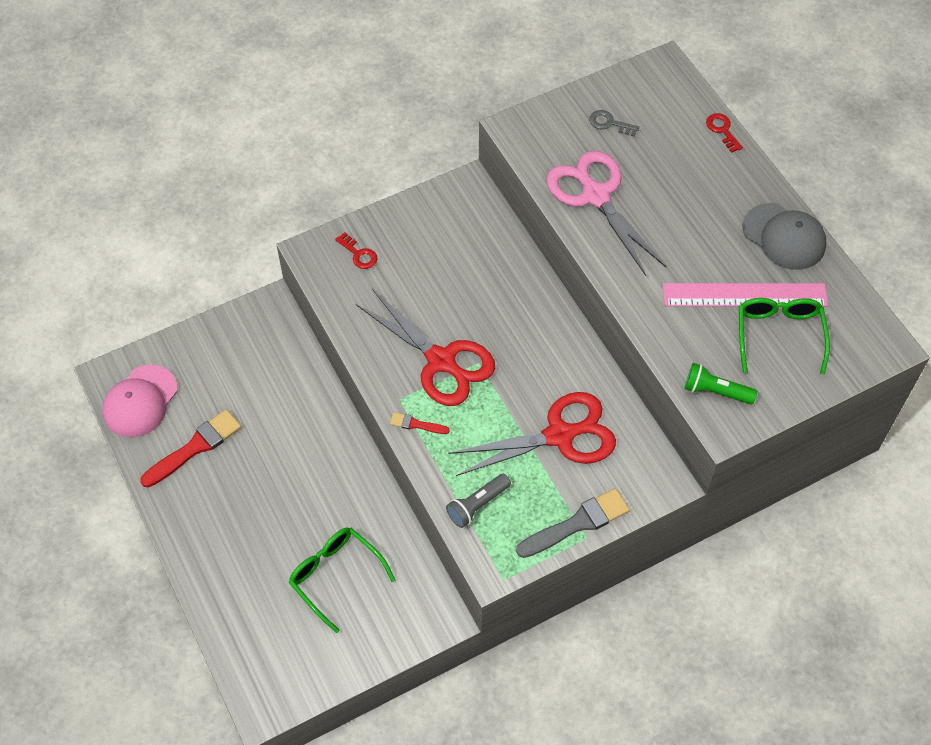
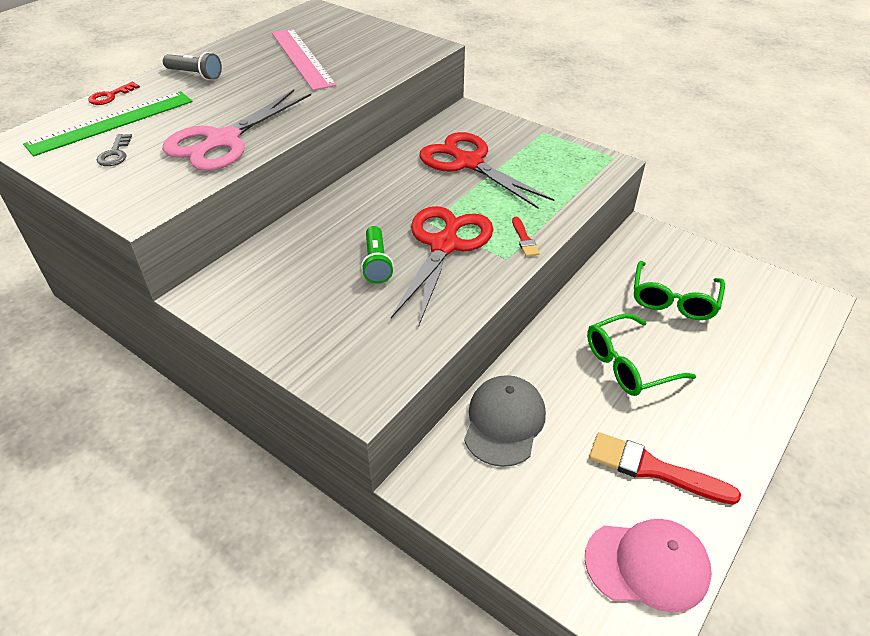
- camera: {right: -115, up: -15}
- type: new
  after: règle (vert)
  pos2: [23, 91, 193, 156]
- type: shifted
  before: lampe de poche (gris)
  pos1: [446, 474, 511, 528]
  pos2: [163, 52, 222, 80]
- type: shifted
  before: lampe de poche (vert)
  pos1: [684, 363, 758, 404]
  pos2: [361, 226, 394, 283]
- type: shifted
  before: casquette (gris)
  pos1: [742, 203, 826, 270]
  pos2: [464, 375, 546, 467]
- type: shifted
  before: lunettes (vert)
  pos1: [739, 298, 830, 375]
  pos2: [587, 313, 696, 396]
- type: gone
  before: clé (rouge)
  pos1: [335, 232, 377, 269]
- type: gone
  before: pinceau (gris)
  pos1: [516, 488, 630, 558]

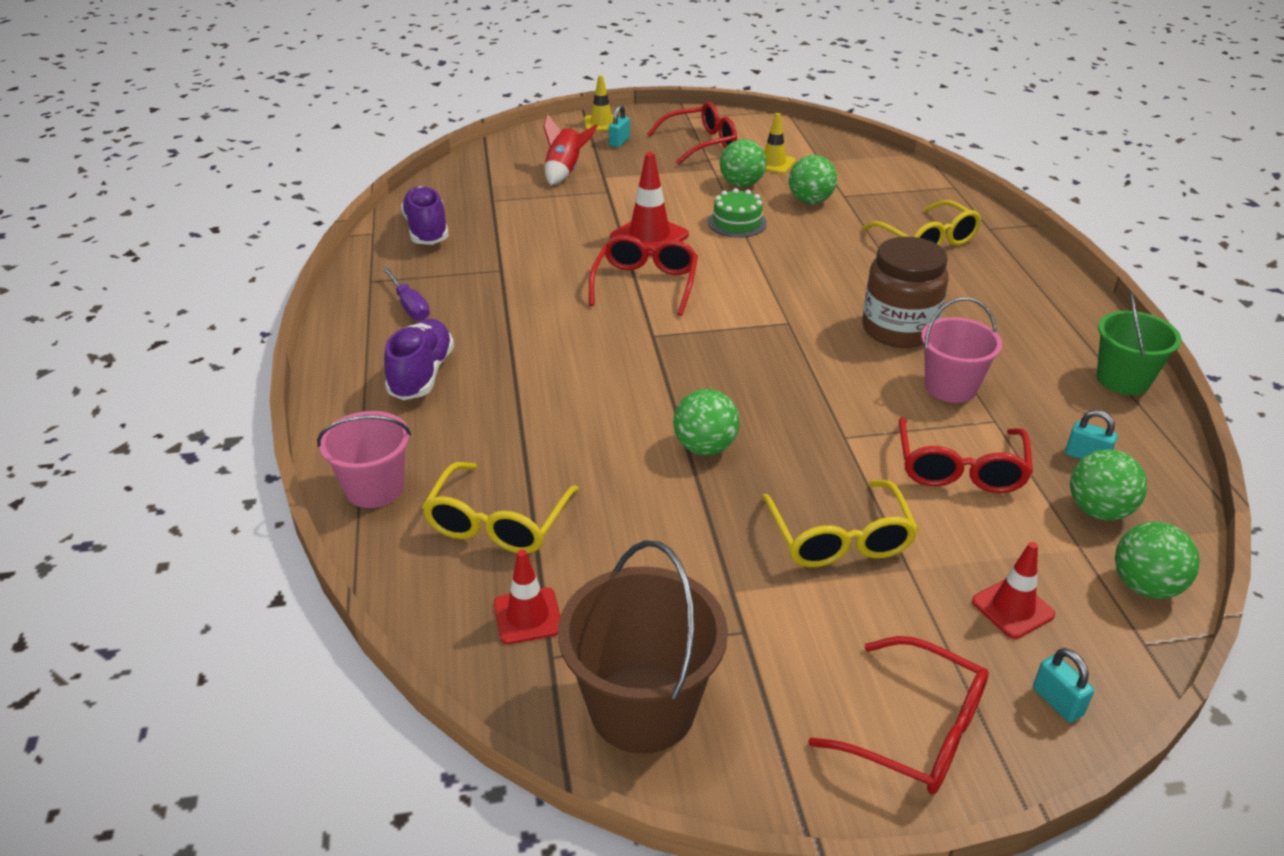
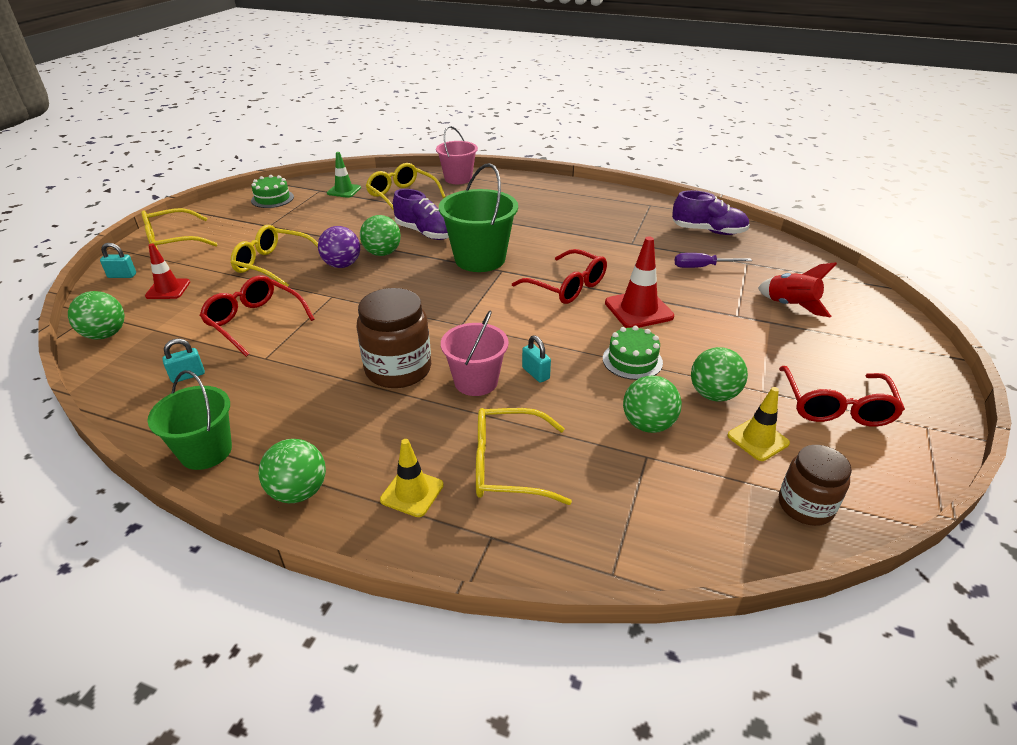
- camera: {right: 120, up: 0}
- type: repainted
  before: lunettes (rouge)
  after: lunettes (jaune)
  pos1: [808, 636, 989, 794]
  pos2: [141, 208, 217, 249]
- type: swapped
  before: seau (marron)
  after: gâteau (vert)
  pos1: [558, 540, 728, 754]
  pos2: [251, 175, 294, 208]
- type: shifted
  before: balle (vert)
  pos1: [1070, 449, 1147, 521]
  pos2: [259, 439, 326, 503]
- type: new
  after: balle (violet)
  pos2: [318, 226, 360, 268]
- type: repainted
  before: cône de chantier (rouge)
  after: cône de chantier (vert)
  pos1: [494, 550, 560, 644]
  pos2: [327, 152, 361, 198]
- type: shifted
  before: cône de chantier (jaune)
  pos1: [584, 75, 614, 131]
  pos2: [380, 439, 444, 517]
- type: shifted
  before: chaussure (violet)
  pos1: [384, 319, 454, 400]
  pos2: [393, 189, 449, 240]
- type: new
  after: seau (vert)
  pos2: [439, 163, 518, 272]
- type: shifted
  before: seau (rose)
  pos1: [921, 298, 1002, 403]
  pos2: [441, 311, 509, 396]
- type: shifted
  before: cadenas (turquoise)
  pos1: [609, 105, 630, 147]
  pos2: [522, 335, 551, 383]
- type: shifted
  before: tournevis (violet)
  pos1: [382, 267, 430, 320]
  pos2: [674, 253, 752, 268]
- type: new
  after: bocal (marron)
  pos2: [779, 445, 852, 526]

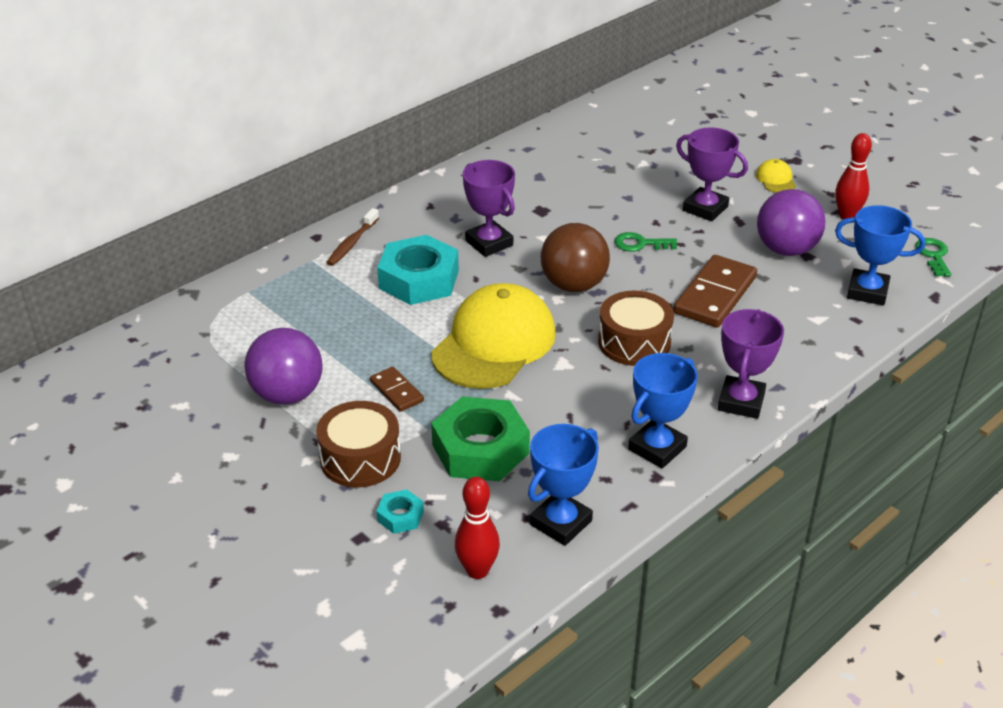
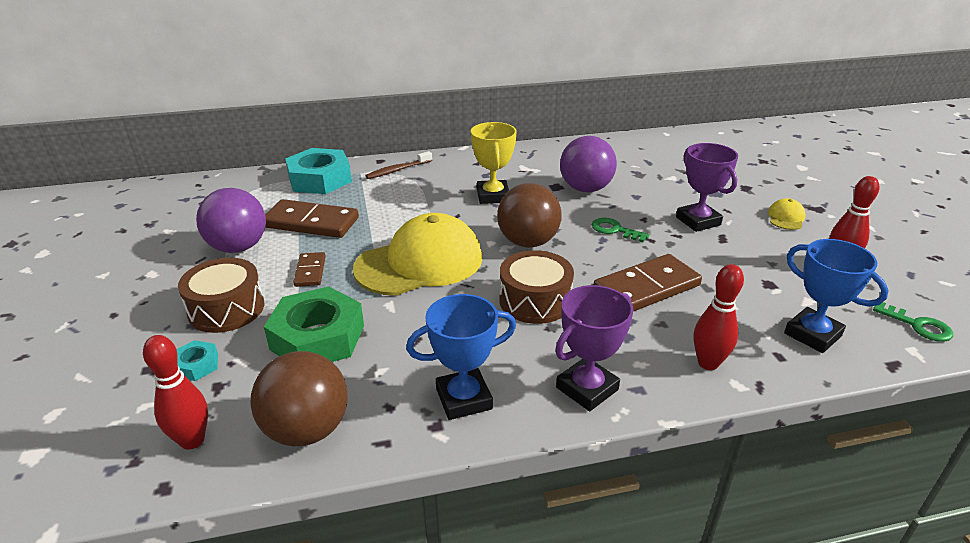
- camera: {right: 30, up: -5}
- type: swapped
  before: trophée (bleu)
  after: balle (marron)
  pos1: [528, 424, 599, 546]
  pos2: [250, 351, 348, 446]
- type: new
  after: domino (marron)
  pos2: [265, 199, 359, 238]
- type: shifted
  before: écrou (turquoise)
  pos1: [377, 235, 459, 305]
  pos2: [285, 148, 352, 194]
- type: repainted
  before: trophée (violet)
  after: trophée (jaune)
  pos1: [463, 160, 515, 257]
  pos2: [471, 122, 516, 204]
- type: shifted
  before: balle (violet)
  pos1: [757, 189, 825, 256]
  pos2: [560, 136, 617, 192]
- type: new
  after: quille (rouge)
  pos2: [693, 264, 744, 370]
- type: rotated
  before: clé (vert)
  pos1: [915, 238, 951, 277]
  pos2: [873, 302, 953, 342]
  turn: 105

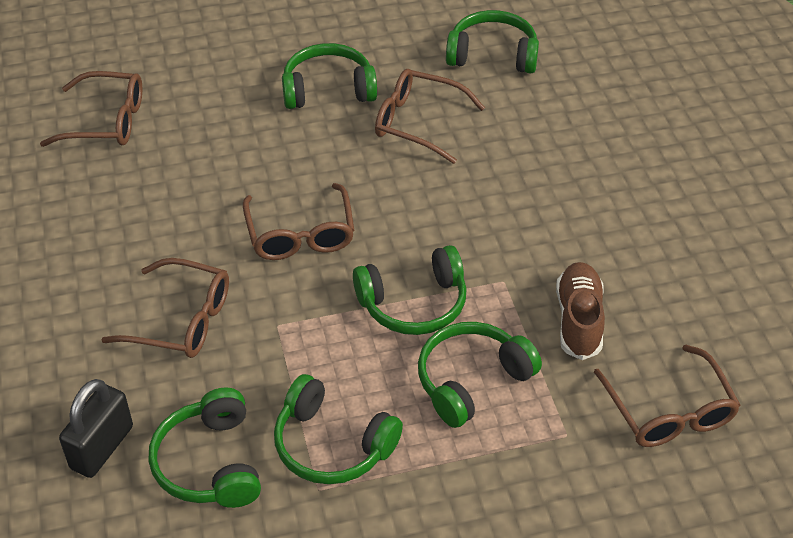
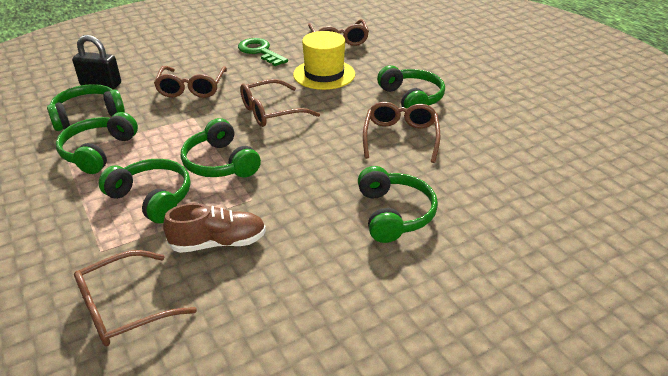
- camera: {right: 75, up: -10}
- type: new
  after: clé (vert)
  pos2: [238, 38, 288, 66]
- type: new
  after: chapeau (jaune)
  pos2: [293, 31, 355, 90]
- type: shifted
  before: casque audio (vert)
  pos1: [446, 10, 539, 73]
  pos2: [358, 166, 438, 243]

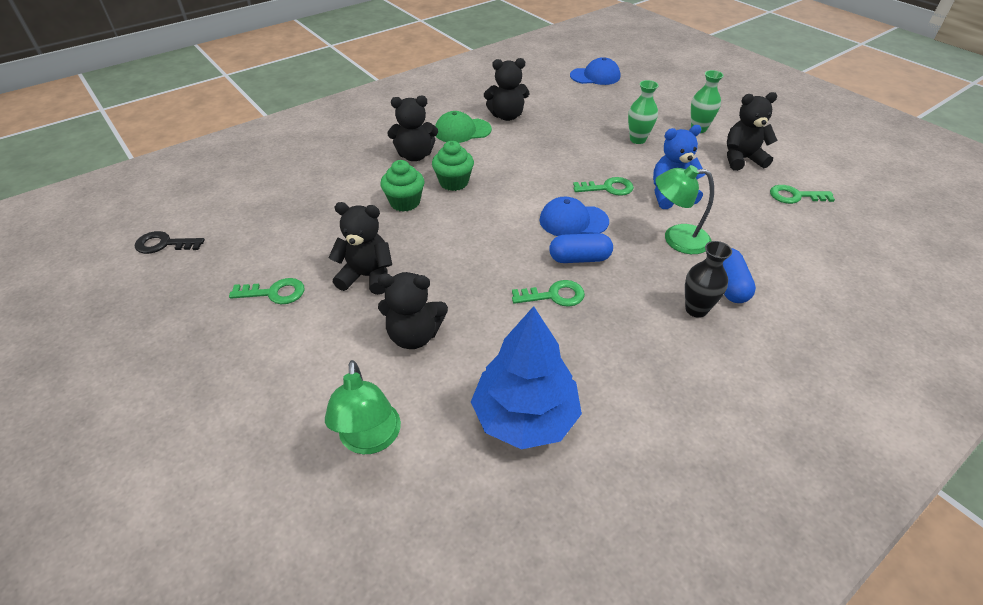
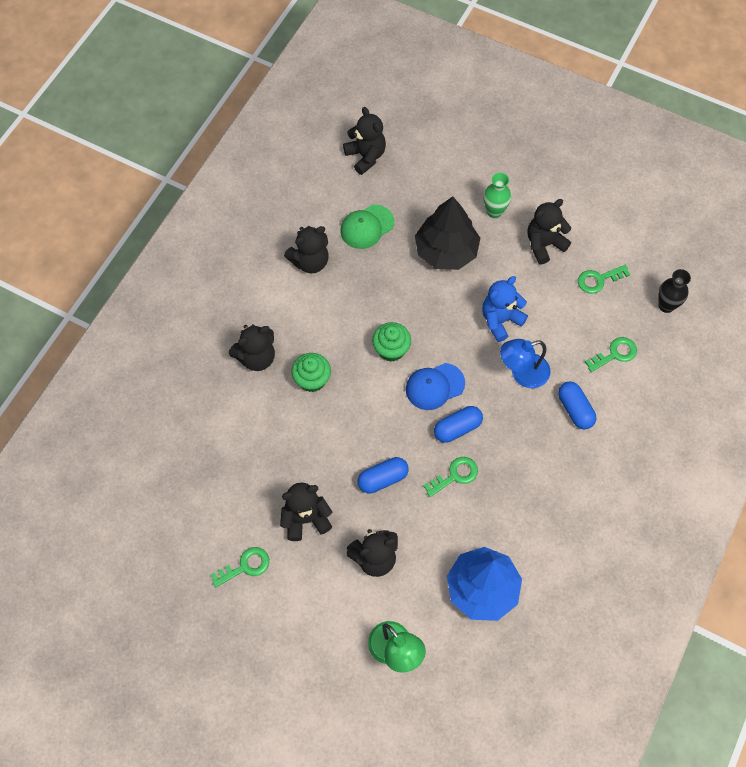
- camera: {right: -25, up: 20}
- type: shifted
  before: casquette (vert)
  pos1: [435, 111, 492, 143]
  pos2: [340, 205, 394, 249]
- type: swapped
  before: casquette (bleu)
  after: ours en peluche (noir)
  pos1: [570, 57, 620, 85]
  pos2: [343, 107, 386, 175]
- type: new
  after: gélule (bleu)
  pos2: [358, 457, 409, 494]
- type: shifted
  before: muffin (vert)
  pos1: [380, 160, 424, 212]
  pos2: [372, 322, 411, 362]
- type: swapped
  before: vase (vert)
  after: arbre (noir)
  pos1: [628, 80, 659, 144]
  pos2: [415, 197, 480, 270]
- type: repainted
  before: lampe (vert)
  after: lampe (bleu)
  pos1: [656, 165, 714, 254]
  pos2: [500, 339, 550, 388]
- type: shifted
  before: clé (vert)
  pos1: [573, 177, 634, 196]
  pos2: [585, 337, 637, 372]
- type: shifted
  before: vase (noir)
  pos1: [685, 241, 732, 318]
  pos2: [658, 269, 691, 313]
- type: gone
  before: clé (noir)
  pos1: [135, 231, 205, 254]

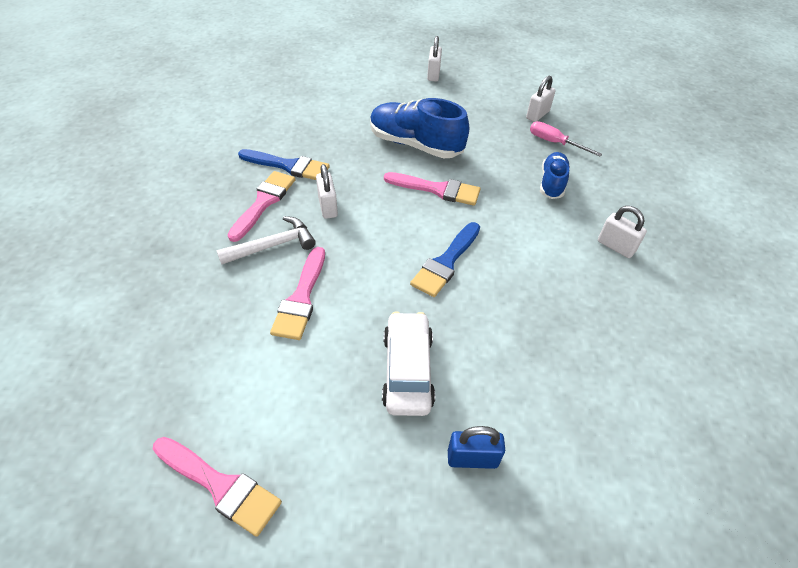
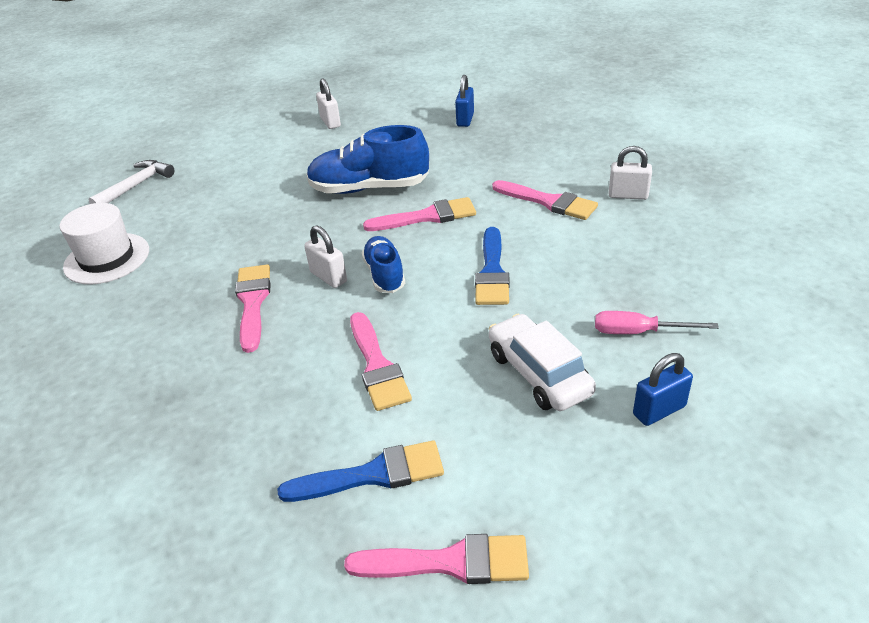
- camera: {right: -25, up: -10}
- type: new
  after: chapeau (blanc)
  pos2: [60, 203, 149, 284]
- type: shifted
  before: marteau (blanc)
  pos1: [216, 216, 316, 265]
  pos2: [89, 160, 175, 204]
- type: shifted
  before: pinceau (bleu)
  pos1: [238, 149, 330, 180]
  pos2: [277, 440, 444, 502]
- type: shifted
  before: chaussure (bleu)
  pos1: [540, 152, 570, 199]
  pos2: [362, 236, 405, 293]
- type: repainted
  before: cadenas (blanc)
  after: cadenas (bleu)
  pos1: [526, 76, 555, 122]
  pos2: [455, 75, 474, 127]
- type: new
  after: pinceau (rose)
  pos2: [492, 180, 598, 220]
- type: shifted
  before: tournevis (rose)
  pos1: [530, 121, 602, 156]
  pos2: [595, 311, 719, 334]

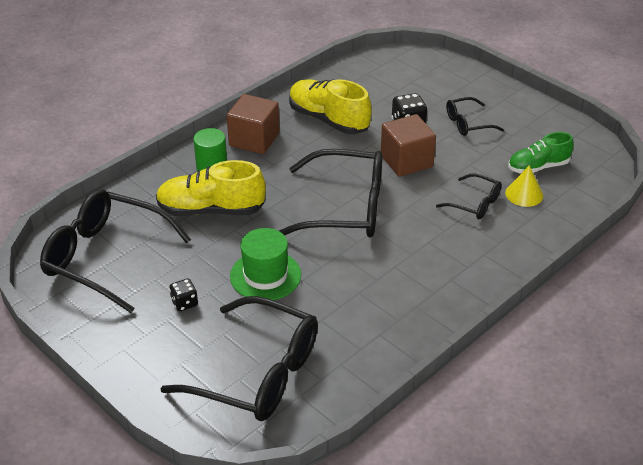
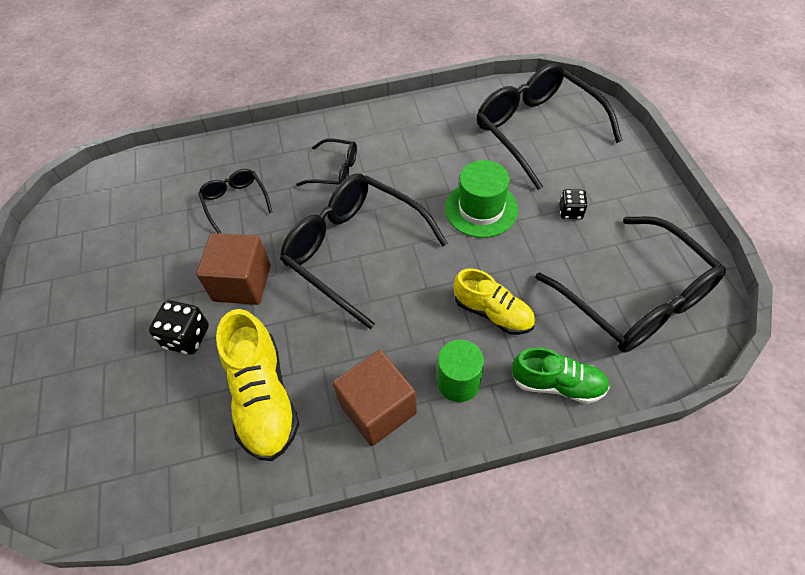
- camera: {right: -145, up: 15}
- type: shifted
  before: lunettes (noir)
  pos1: [446, 97, 504, 136]
  pos2: [296, 139, 357, 186]
- type: scaled
  before: chaussure (jaune)
  pos1: [156, 160, 266, 216]
  pos2: [454, 268, 535, 335]
  scale: 0.65
- type: shifted
  before: chaussure (vert)
  pos1: [508, 132, 574, 174]
  pos2: [512, 347, 610, 404]
- type: gone
  before: cône (jaune)
  pos1: [505, 165, 543, 207]

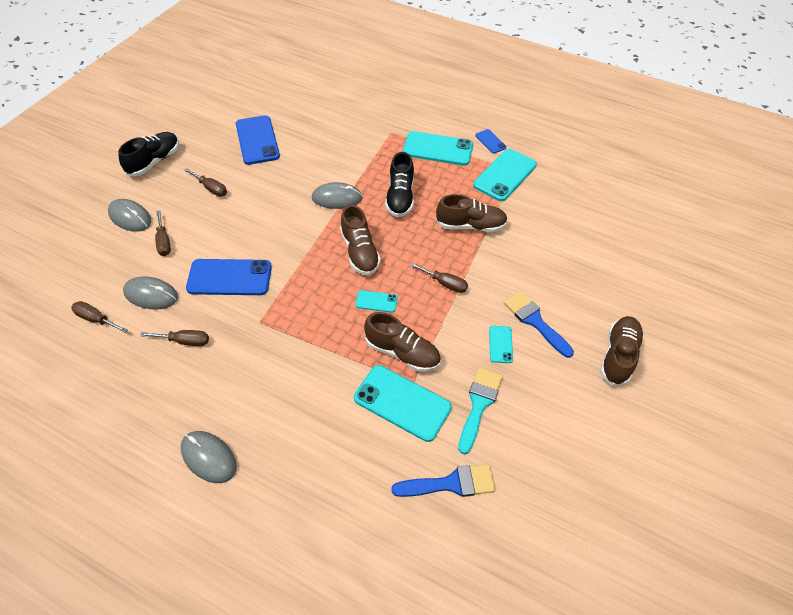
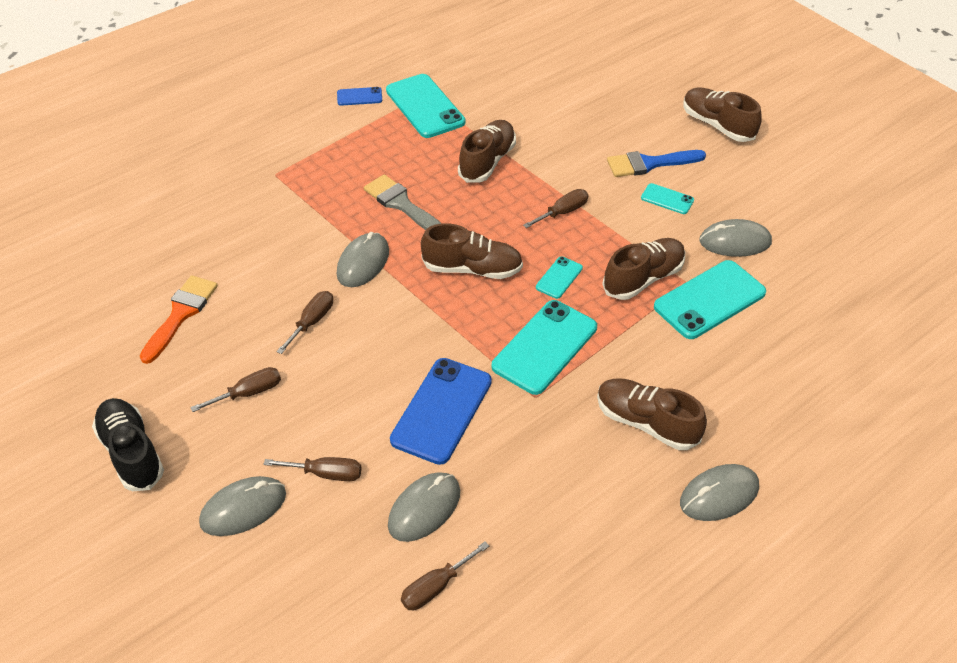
- camera: {right: -65, up: -5}
- type: swapped
  before: téléphone (bleu)
  after: pinceau (orange)
  pos1: [236, 115, 280, 165]
  pos2: [140, 275, 218, 364]
- type: shifted
  before: tournevis (marron)
  pos1: [140, 330, 209, 346]
  pos2: [277, 291, 333, 354]
- type: swapped
  before: chaussure (noir)
  after: pinceau (gris)
  pos1: [385, 152, 414, 217]
  pos2: [364, 174, 442, 230]
- type: shifted
  before: téléphone (turquoise)
  pos1: [403, 131, 473, 166]
  pos2: [492, 300, 597, 395]
- type: new
  after: chaussure (marron)
  pos2: [597, 378, 707, 450]
- type: swapped
  before: pinceau (turquoise)
  after: souris (gris)
  pos1: [458, 368, 503, 454]
  pos2: [699, 219, 772, 257]
- type: gone
  before: pinceau (bleu)
  pos1: [391, 464, 496, 497]

